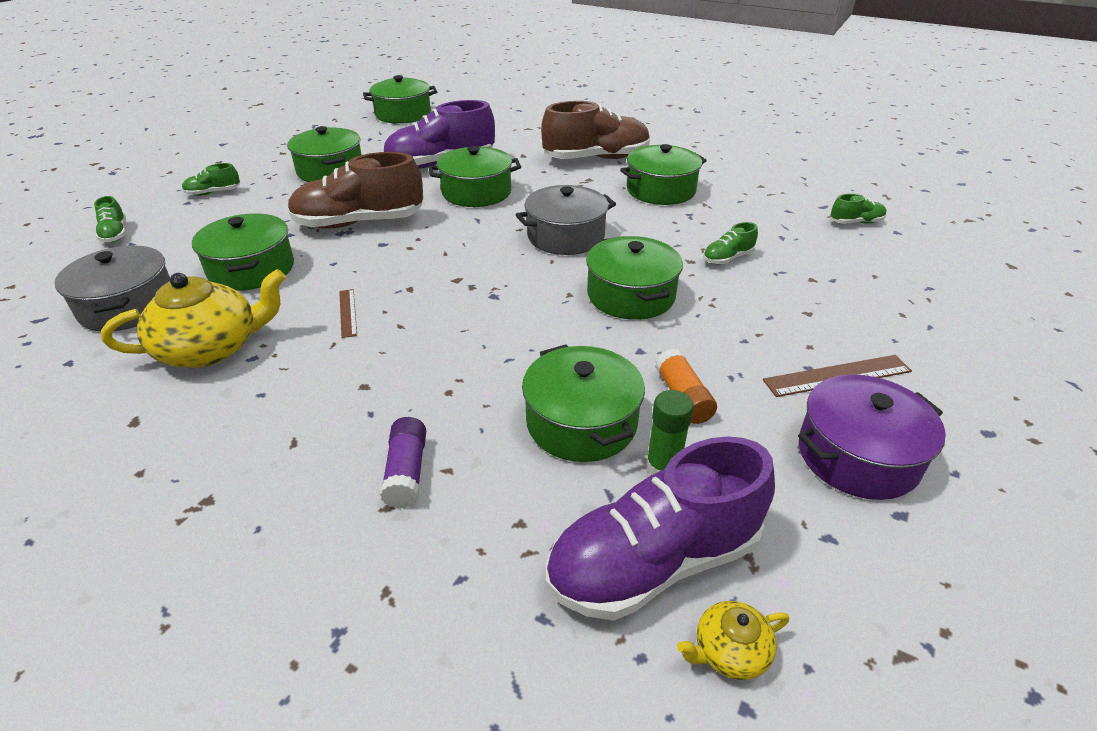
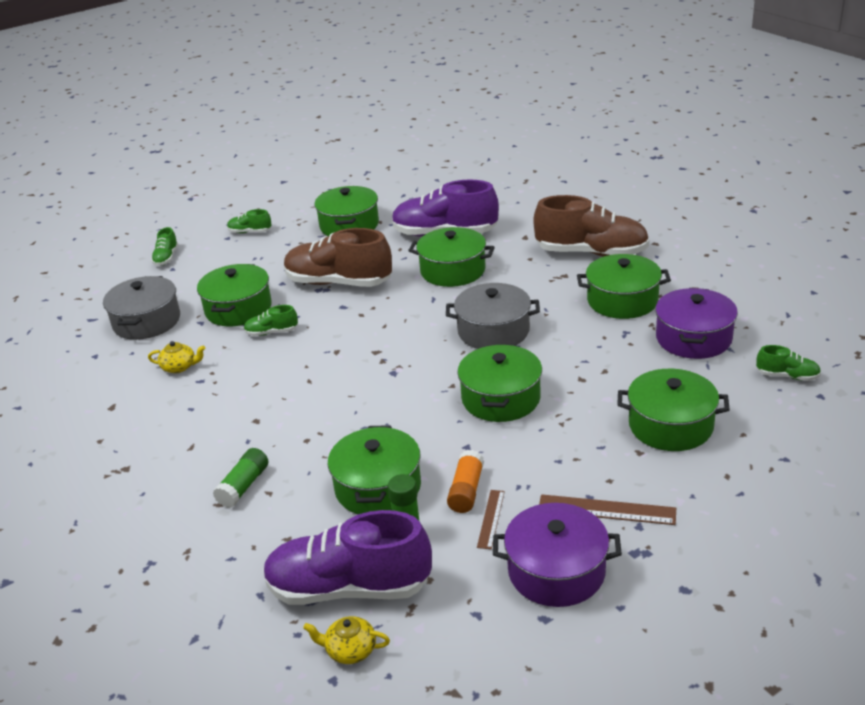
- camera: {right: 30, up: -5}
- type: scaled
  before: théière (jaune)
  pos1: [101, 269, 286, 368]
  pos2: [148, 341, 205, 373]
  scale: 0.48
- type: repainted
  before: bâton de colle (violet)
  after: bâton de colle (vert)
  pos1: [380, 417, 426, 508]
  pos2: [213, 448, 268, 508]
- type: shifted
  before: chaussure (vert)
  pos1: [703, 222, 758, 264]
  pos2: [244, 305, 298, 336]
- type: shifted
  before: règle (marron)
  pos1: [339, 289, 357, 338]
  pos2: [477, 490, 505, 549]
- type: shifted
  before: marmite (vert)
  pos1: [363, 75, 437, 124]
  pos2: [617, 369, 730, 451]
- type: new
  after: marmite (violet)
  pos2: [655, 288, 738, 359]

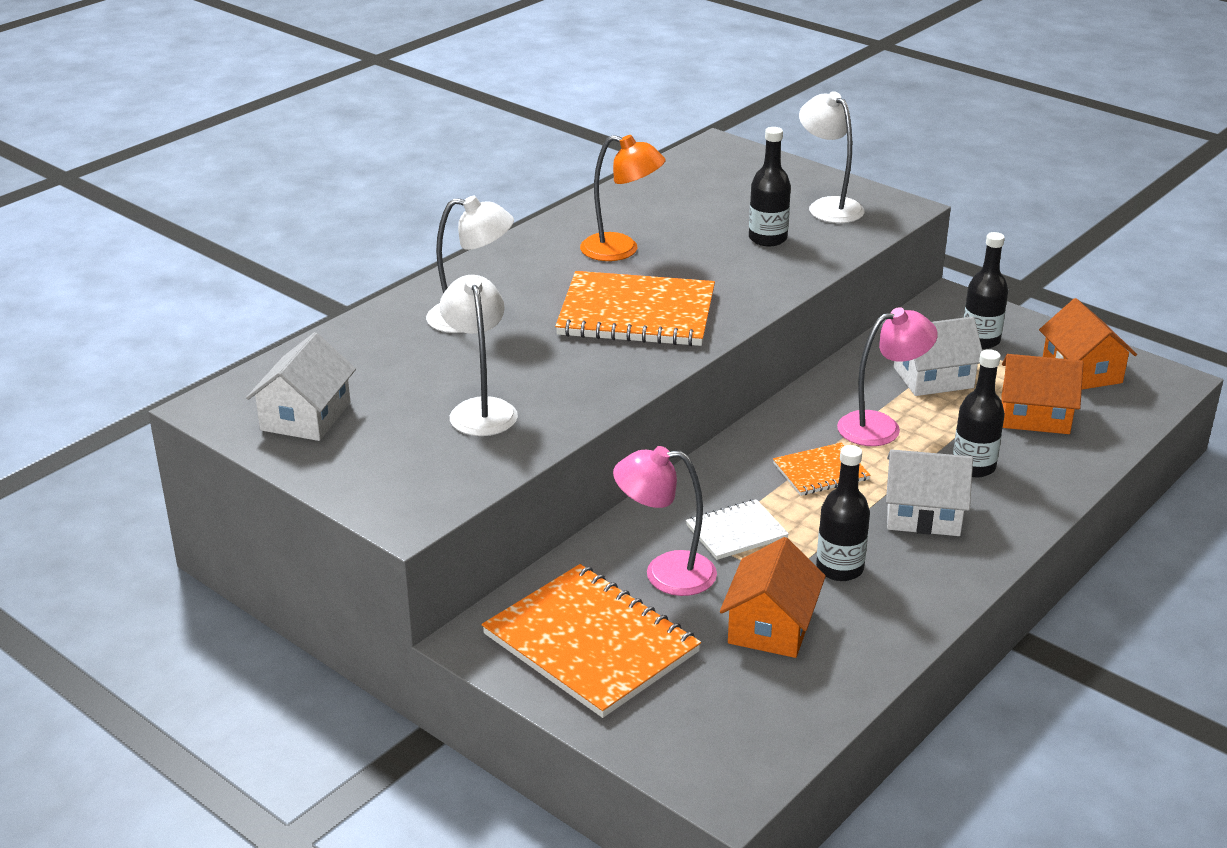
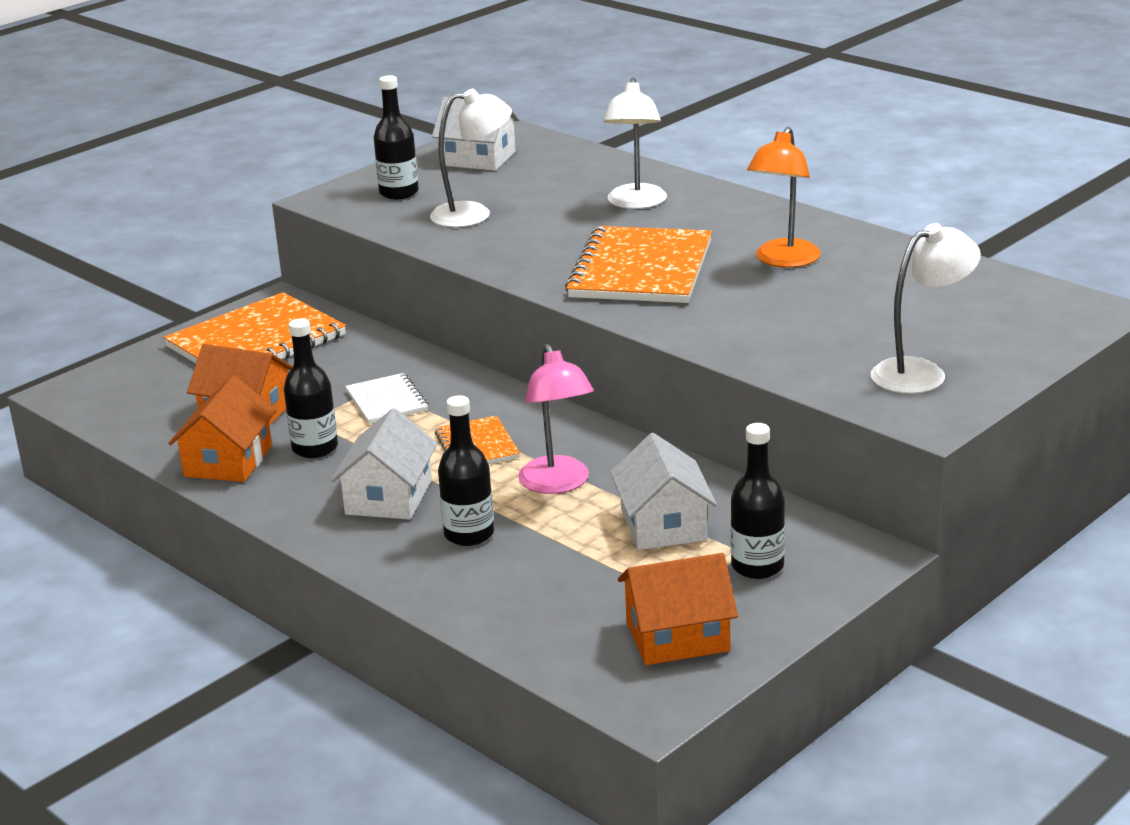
- camera: {right: 95, up: -5}
- type: shifted
  before: maison (orange)
  pos1: [1001, 354, 1083, 434]
  pos2: [168, 376, 276, 482]
- type: shifted
  before: bouteille (noir)
  pos1: [749, 127, 791, 246]
  pos2: [374, 75, 419, 199]
- type: gone
  before: lampe (rose)
  pos1: [613, 446, 717, 596]

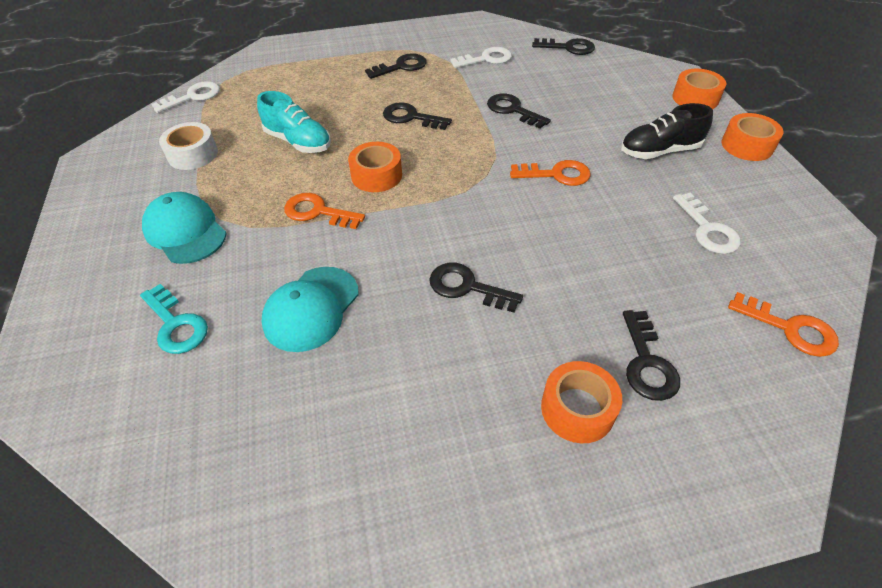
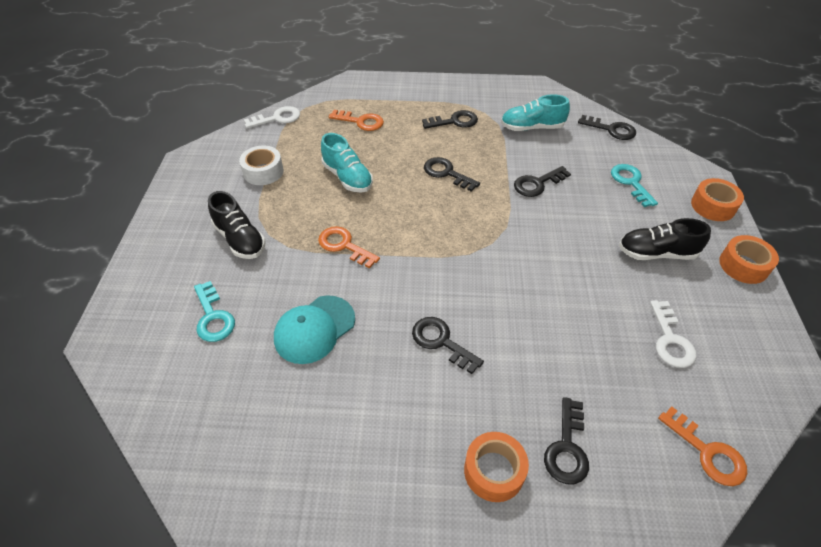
- camera: {right: 15, up: 0}
- type: swapped
  before: casquette (turquoise)
  after: chaussure (noir)
  pos1: [142, 192, 227, 264]
  pos2: [208, 191, 266, 259]
- type: shifted
  before: clé (orange)
  pos1: [510, 160, 591, 186]
  pos2: [329, 110, 384, 131]
- type: swapped
  before: clé (blanc)
  after: chaussure (turquoise)
  pos1: [450, 47, 512, 68]
  pos2: [501, 94, 570, 131]
- type: rotated
  before: clé (noir)
  pos1: [487, 94, 551, 129]
  pos2: [514, 166, 571, 197]
  turn: -90
- type: new
  after: clé (turquoise)
  pos2: [611, 164, 658, 207]
- type: gone
  before: ruban adhésif (orange)
  pos1: [348, 142, 402, 192]

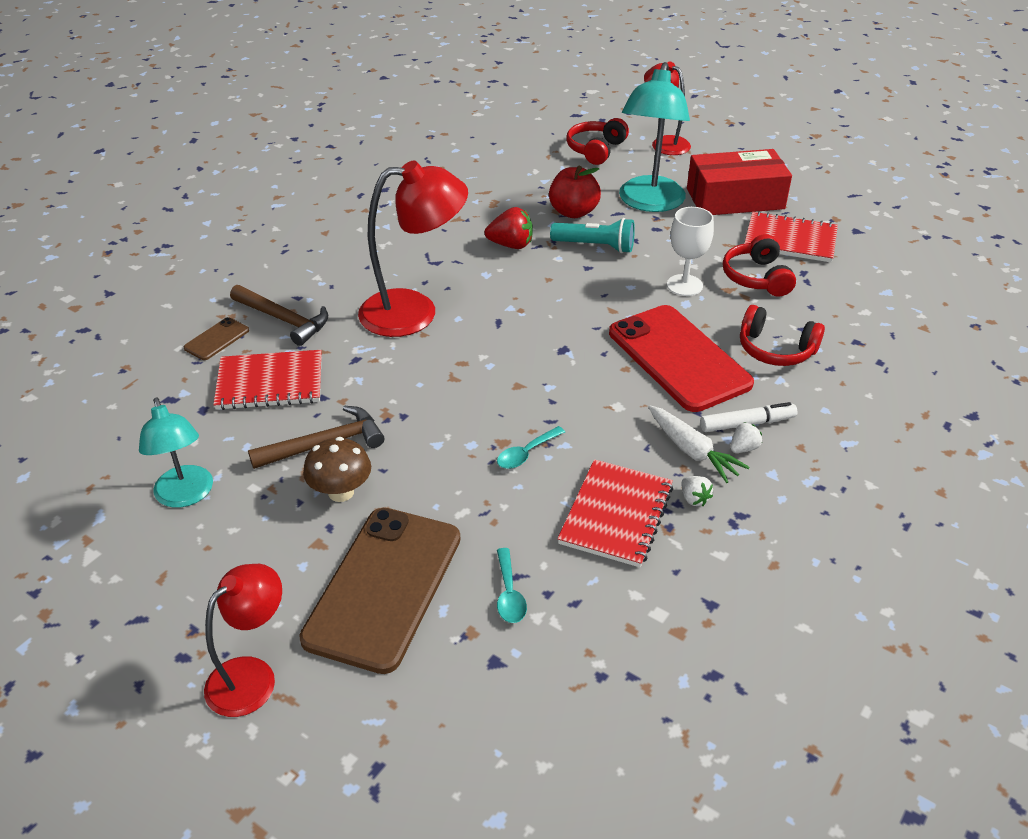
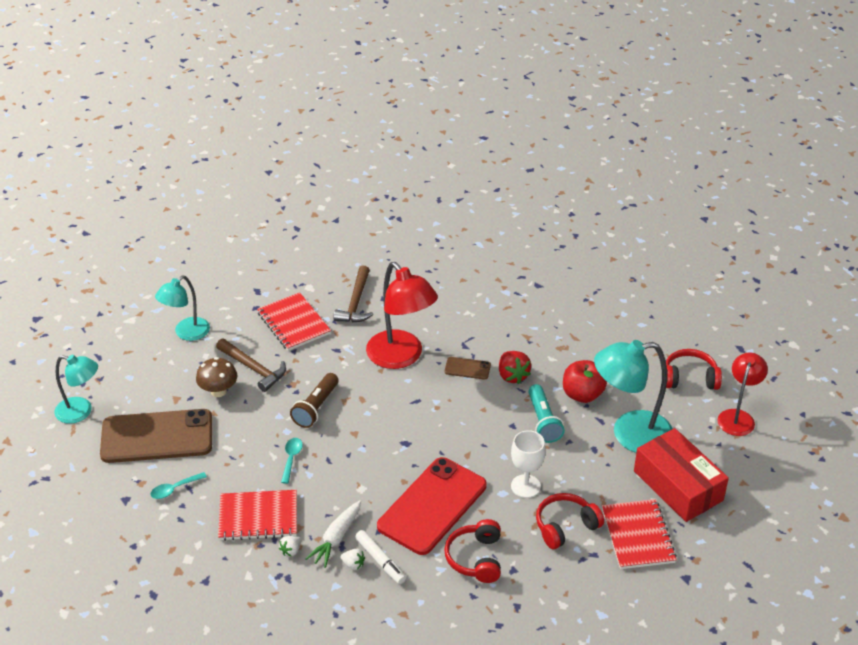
- camera: {right: 65, up: 0}
- type: repainted
  before: lampe (rouge)
  after: lampe (turquoise)
  pos1: [204, 564, 282, 717]
  pos2: [54, 355, 98, 424]
- type: rotated
  before: cuillère (turquoise)
  pos1: [497, 426, 565, 469]
  pos2: [281, 438, 303, 484]
  turn: 75
- type: new
  after: lampe de poche (marron)
  pos2: [290, 373, 338, 428]
- type: shifted
  before: téléphone (marron)
  pos1: [184, 317, 249, 360]
  pos2: [445, 357, 491, 380]

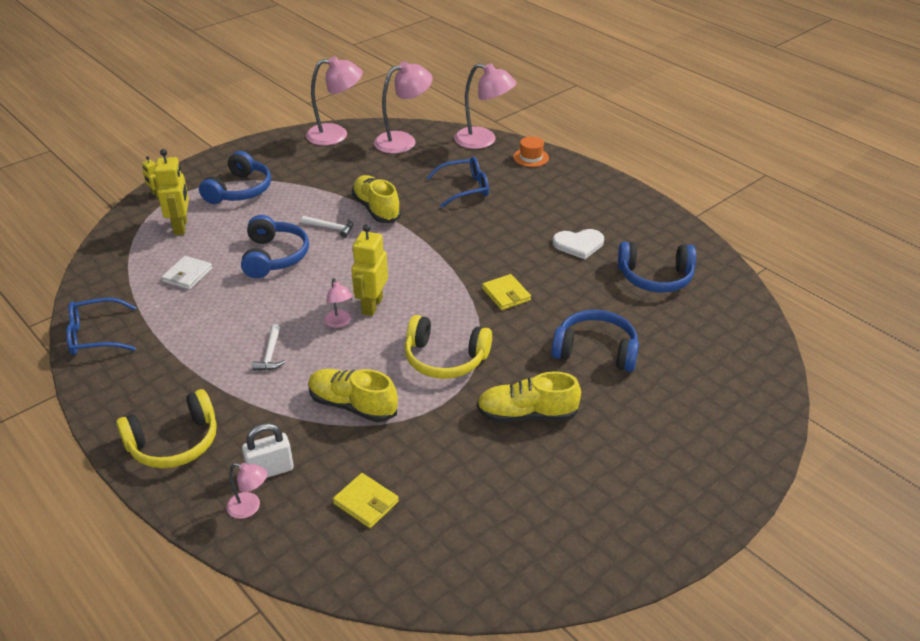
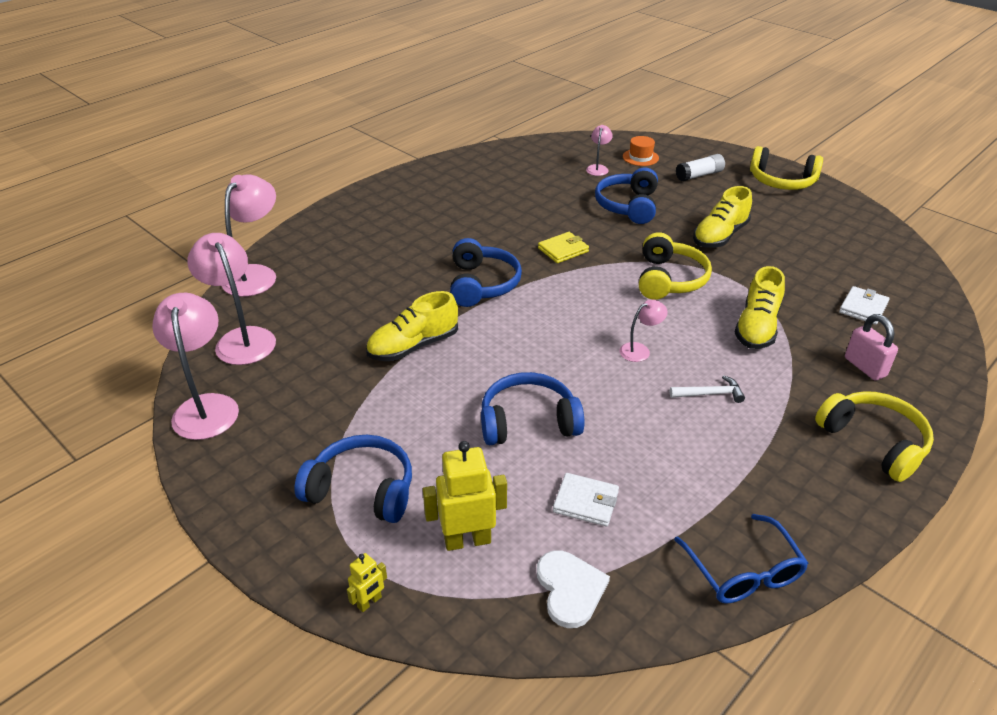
- camera: {right: -95, up: 0}
- type: shifted
  before: casque audio (bleu)
  pos1: [618, 242, 696, 293]
  pos2: [450, 238, 522, 307]
- type: shifted
  before: cœur (blanc)
  pos1: [553, 229, 604, 259]
  pos2: [537, 550, 610, 628]
- type: shifted
  before: lampe (rose)
  pos1: [226, 463, 267, 519]
  pos2: [586, 125, 613, 176]
- type: shifted
  before: chapeau (orange)
  pos1: [513, 136, 549, 167]
  pos2: [623, 136, 659, 166]
- type: new
  after: bâton de colle (blanc)
  pos2: [676, 154, 725, 181]
- type: rotated
  before: chaussure (jaune)
  pos1: [477, 372, 581, 422]
  pos2: [693, 186, 752, 248]
  turn: 45
- type: new
  after: casque audio (jaune)
  pos2: [750, 146, 823, 190]
- type: repainted
  before: portefeuille (jaune)
  after: portefeuille (blanc)
  pos1: [333, 473, 399, 528]
  pos2: [839, 286, 889, 325]
- type: repainted
  before: cadenas (blanc)
  after: cadenas (rose)
  pos1: [242, 423, 294, 478]
  pos2: [845, 314, 898, 380]
- type: gone
  before: marteau (blanc)
  pos1: [301, 216, 353, 238]
- type: gone
  before: robot (jaune)
  pos1: [351, 224, 388, 316]
- type: gone
  before: lunettes (bleu)
  pos1: [427, 157, 489, 208]

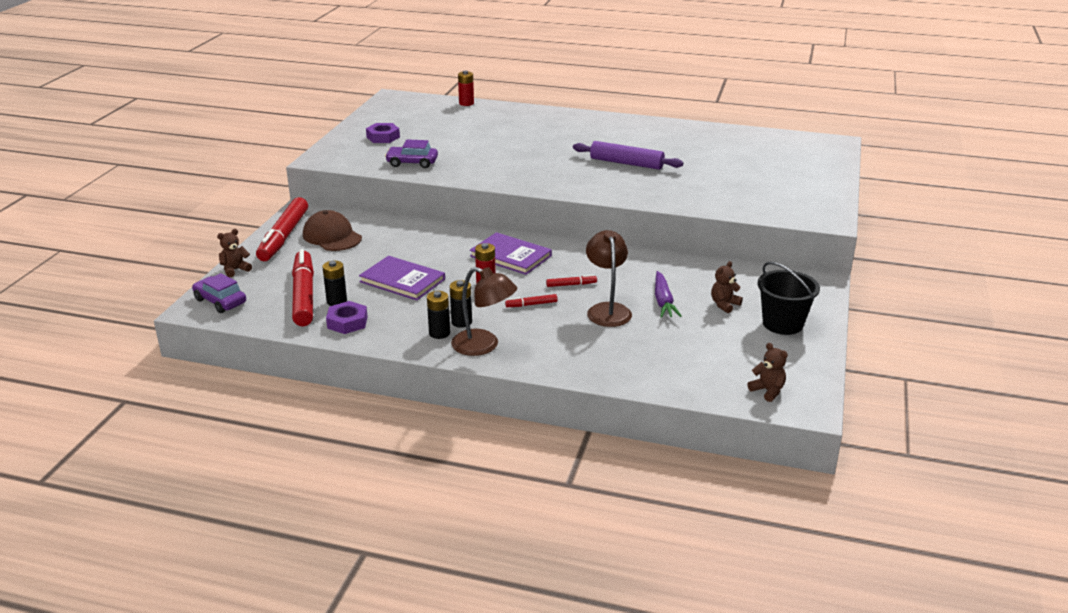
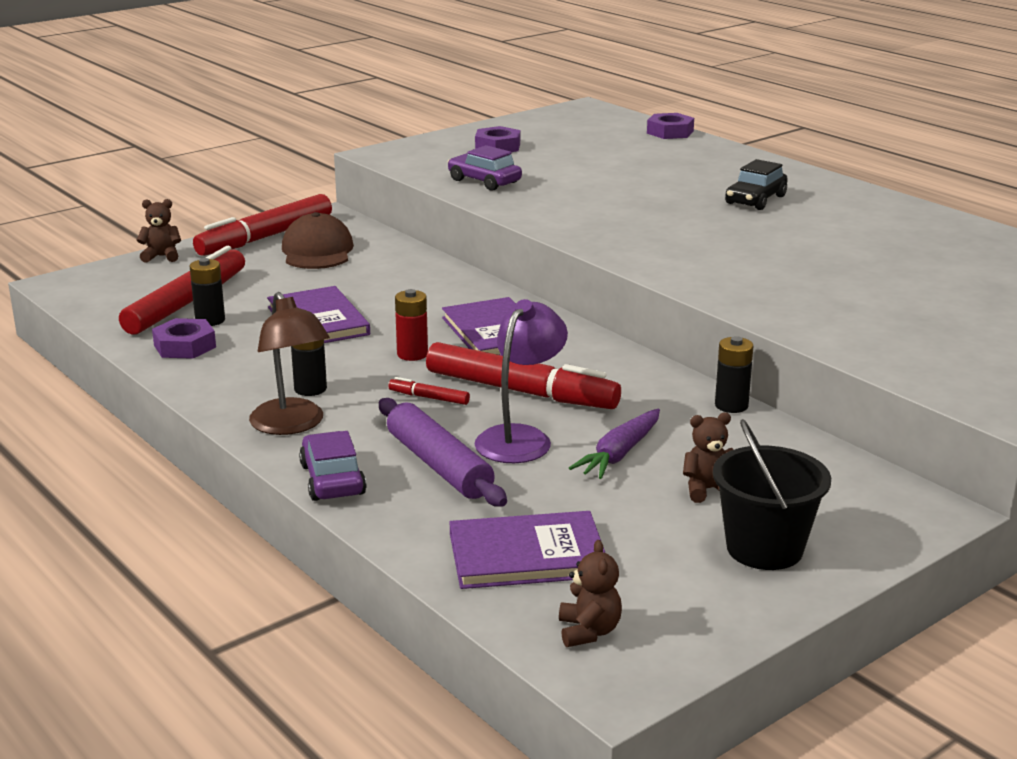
- camera: {right: 35, up: -5}
- type: shifted
  before: voiture (violet)
  pos1: [192, 273, 246, 313]
  pos2: [299, 431, 367, 501]
- type: shifted
  before: rouleau à pâtisserie (violet)
  pos1: [573, 141, 683, 170]
  pos2: [379, 398, 507, 507]
- type: scaled
  before: feutre (rouge)
  pos1: [546, 275, 597, 287]
  pos2: [426, 342, 621, 409]
  scale: 2.43
- type: new
  after: livre (violet)
  pos2: [450, 511, 605, 589]
- type: repainted
  before: lampe (marron)
  after: lampe (violet)
  pos1: [586, 230, 632, 327]
  pos2: [475, 299, 568, 463]
- type: swapped
  before: pile (rouge)
  after: écrou (violet)
  pos1: [458, 71, 474, 106]
  pos2: [647, 113, 694, 139]
- type: shifted
  before: pile (noir)
  pos1: [427, 291, 450, 339]
  pos2: [715, 336, 754, 413]
- type: new
  after: voiture (noir)
  pos2: [725, 159, 788, 210]

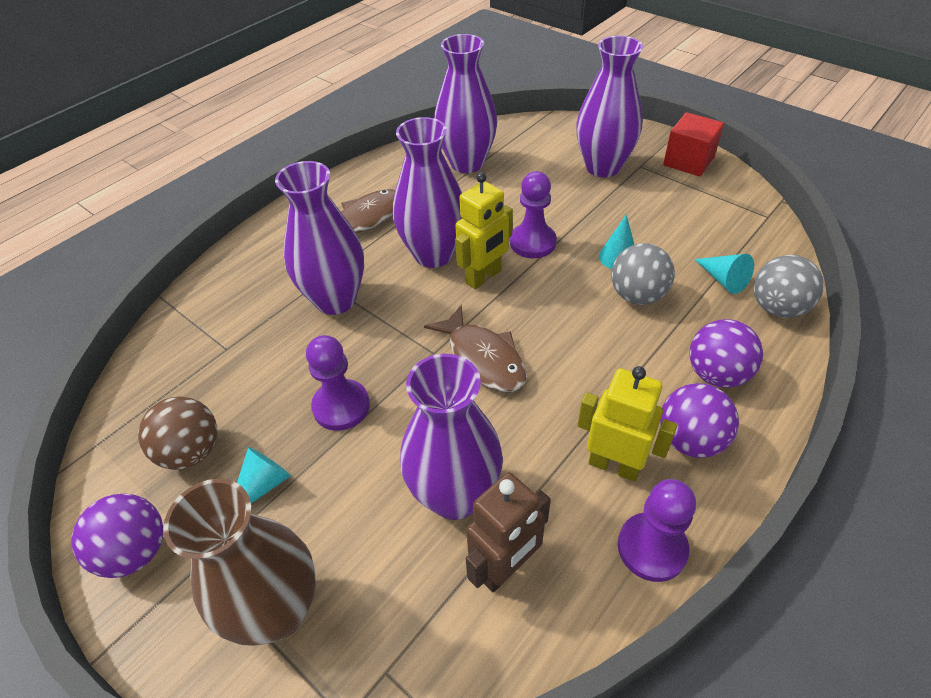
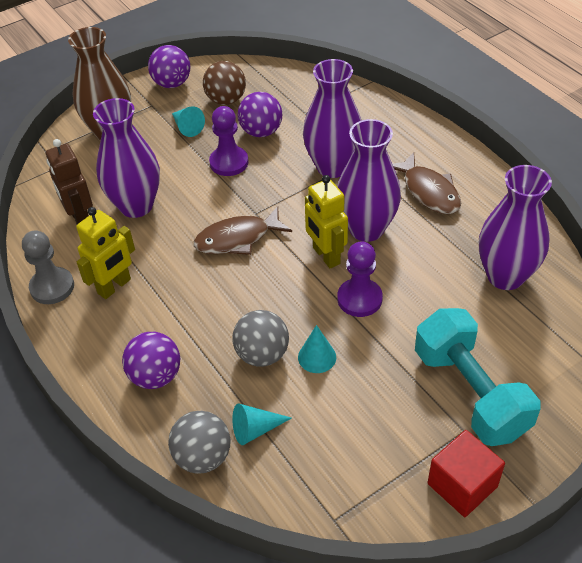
- camera: {right: 105, up: 0}
- type: repainted
  before: pion (violet)
  after: pion (gris)
  pos1: [618, 479, 696, 582]
  pos2: [22, 230, 74, 304]
- type: shifted
  before: balle (violet)
  pos1: [660, 383, 739, 458]
  pos2: [238, 92, 282, 137]
- type: swapped
  before: vase (violet)
  after: haltère (turquoise)
  pos1: [576, 36, 643, 177]
  pos2: [415, 308, 541, 446]

